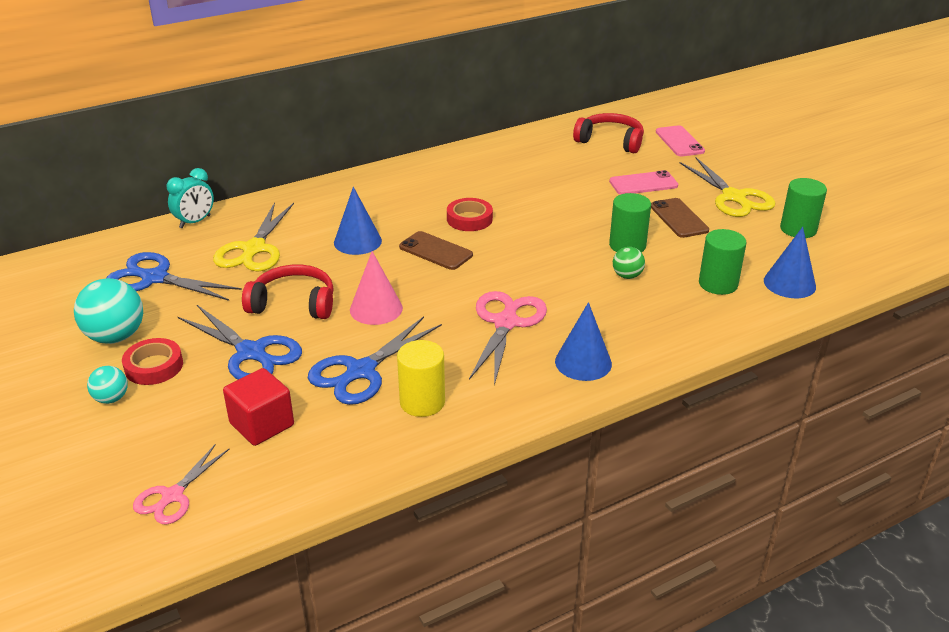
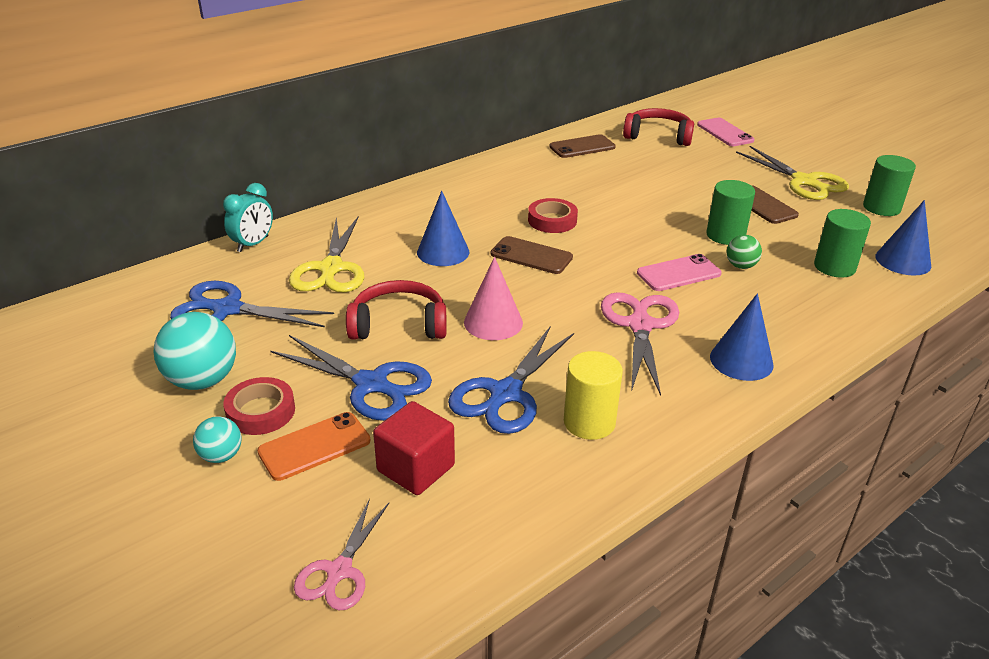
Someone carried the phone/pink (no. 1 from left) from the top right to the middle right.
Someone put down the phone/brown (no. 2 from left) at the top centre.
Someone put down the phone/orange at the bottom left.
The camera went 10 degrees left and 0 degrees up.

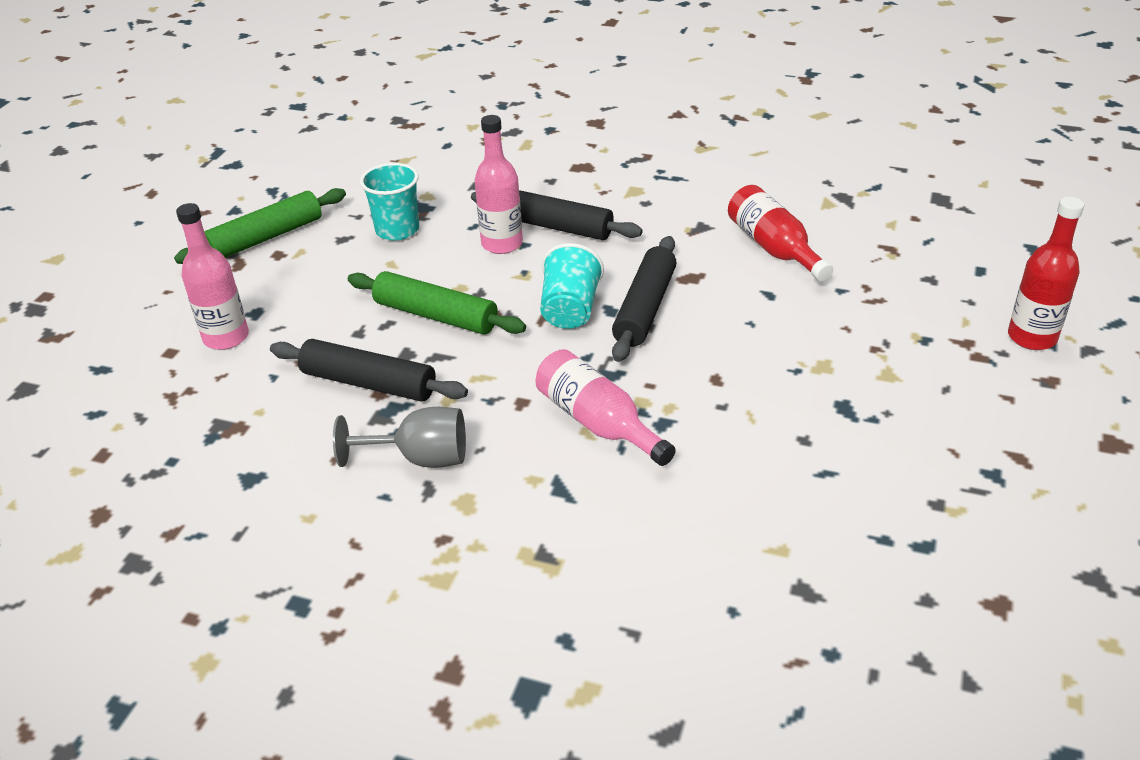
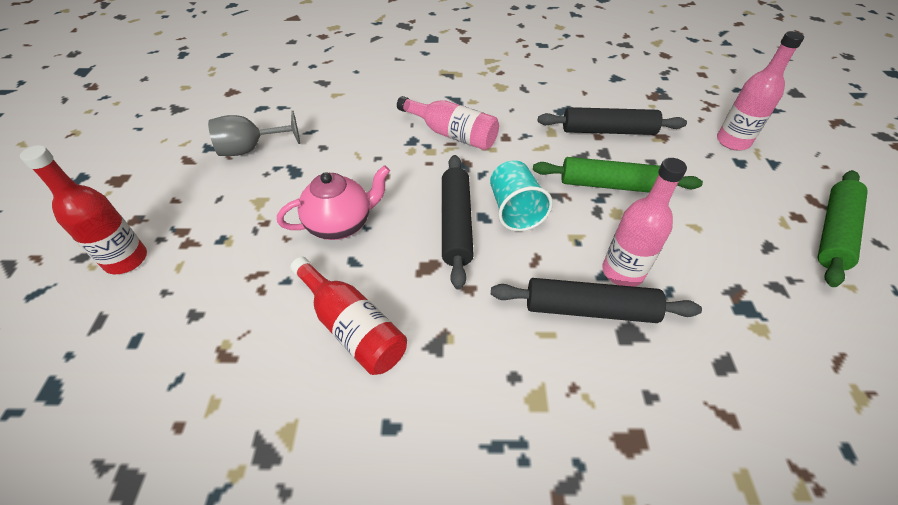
Someone took away the cup/turquoise (no. 1 from left) at the top centre.
Someone carried the goblet/grey from the centre to the top left.
Someone put down the teapot/pink at the centre.
The camera went 160 degrees right and 10 degrees up.

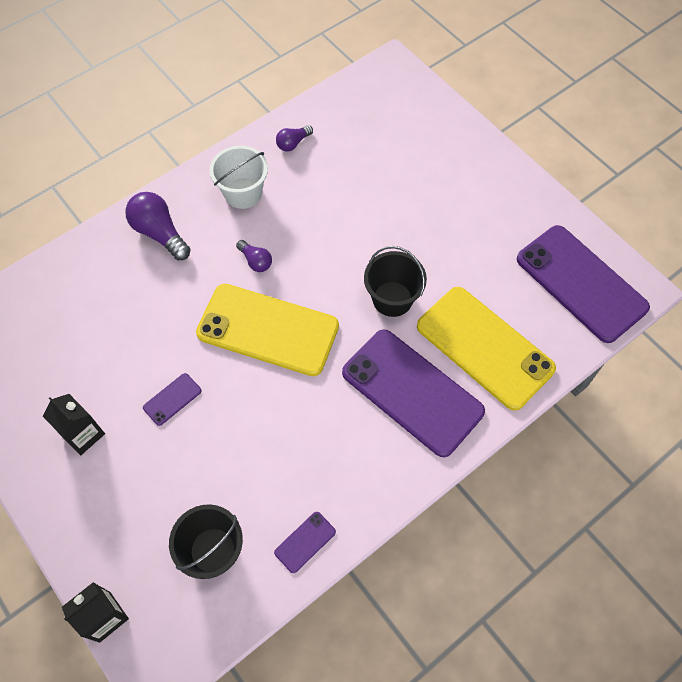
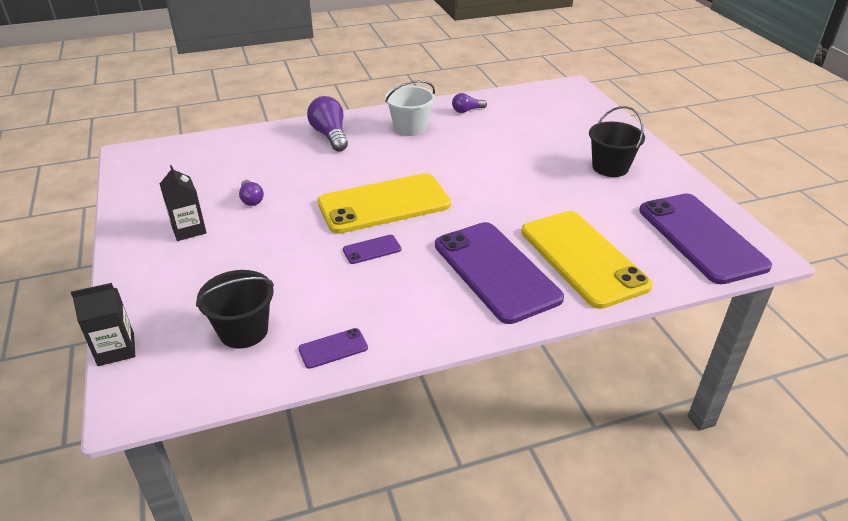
Someone carried the light bulb/purple (no. 2 from left in the first image) from the centre to the middle left.
Someone carried the bucket/black (no. 2 from left) from the centre to the top right.
Someone rotated the phone/yellow (no. 1 from left) at the centre by 60 degrees counterclockwise.
Someone carried the phone/purple (no. 1 from left in the first image) from the middle left to the centre.
The camera went 20 degrees right and 25 degrees down.

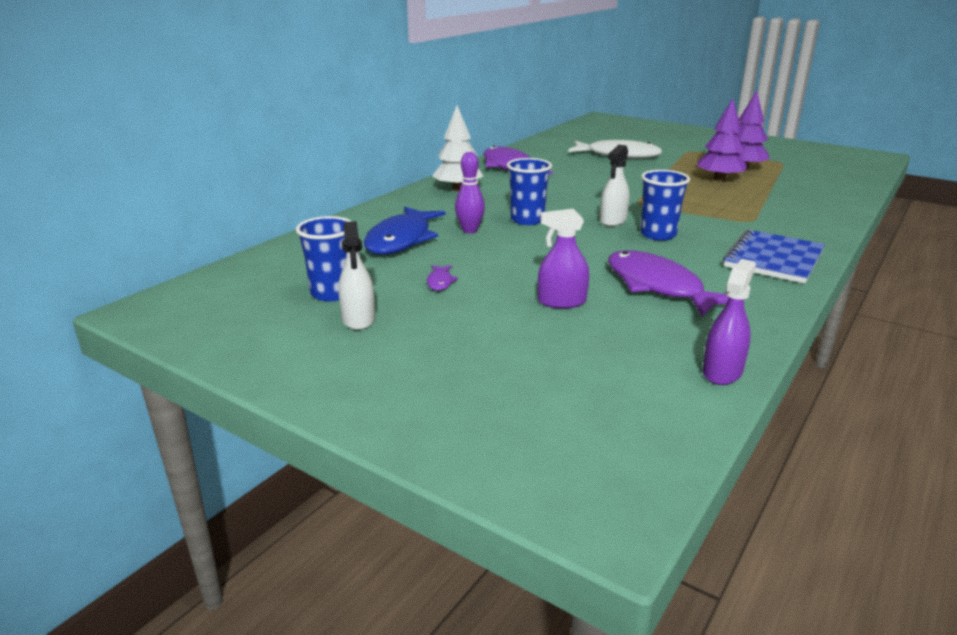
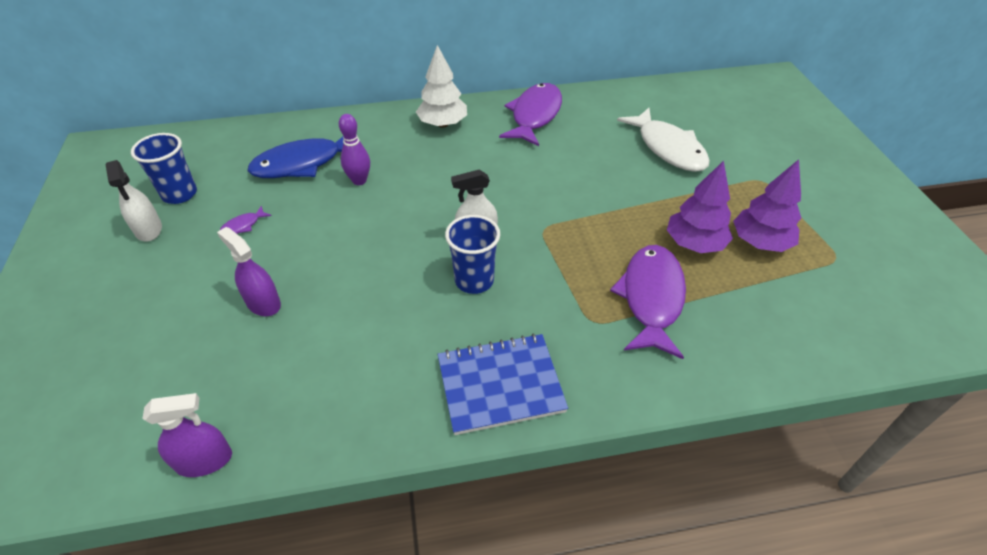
Someone took away the cup/blue (no. 2 from left) at the top centre.
Someone rotated the spray bottle/white (no. 1 from left) at the centre by 60 degrees counterclockwise.
Someone carried the fish/purple (no. 3 from left) from the middle right to the centre.
The camera went 45 degrees right and 20 degrees up.

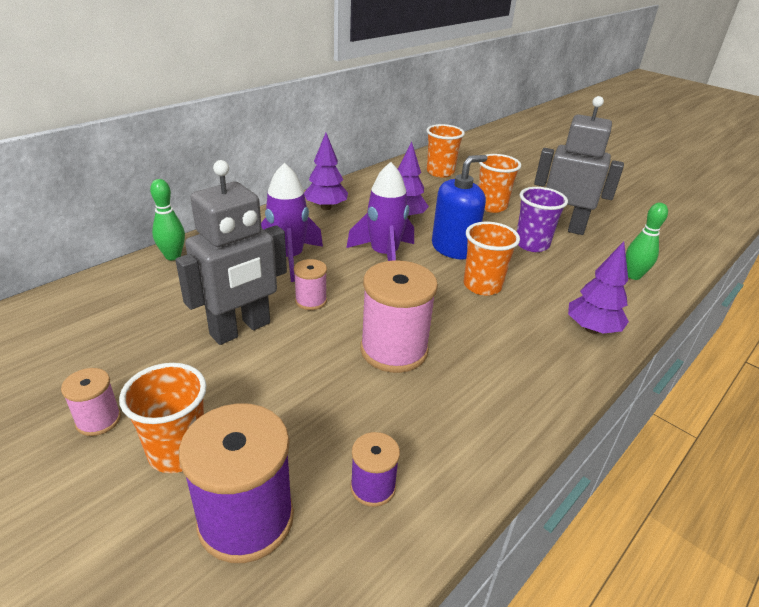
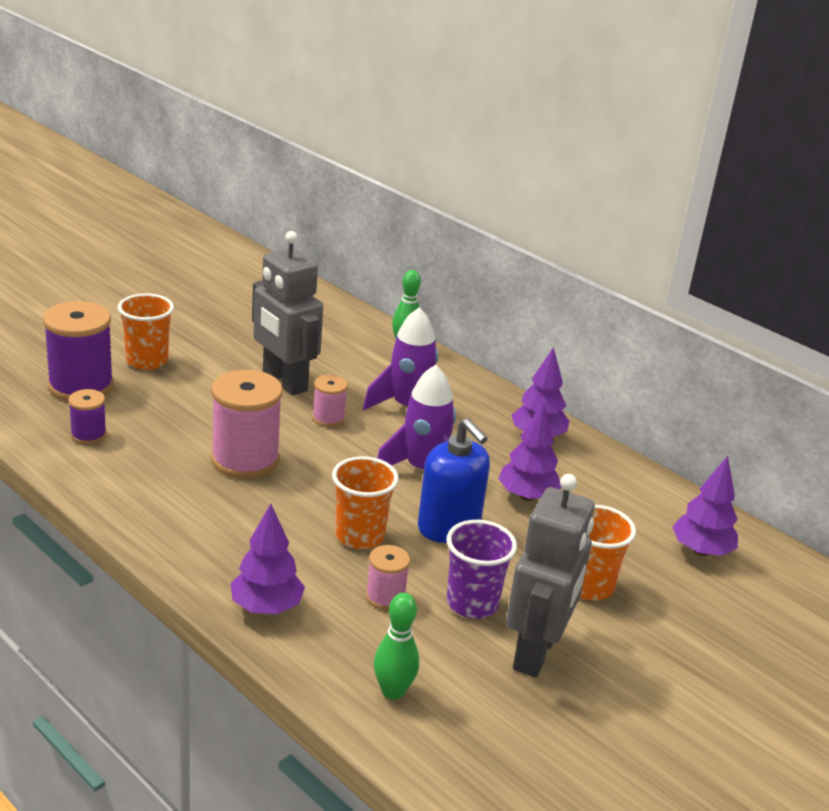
Someone swapped the cup/orange (no. 2 from left) at the top centre for the tree/purple (no. 4 from left) at the middle right.
Someone carried the spool/pink (no. 1 from left in the first image) from the middle left to the bottom centre.
The camera went 90 degrees right and 5 degrees down.

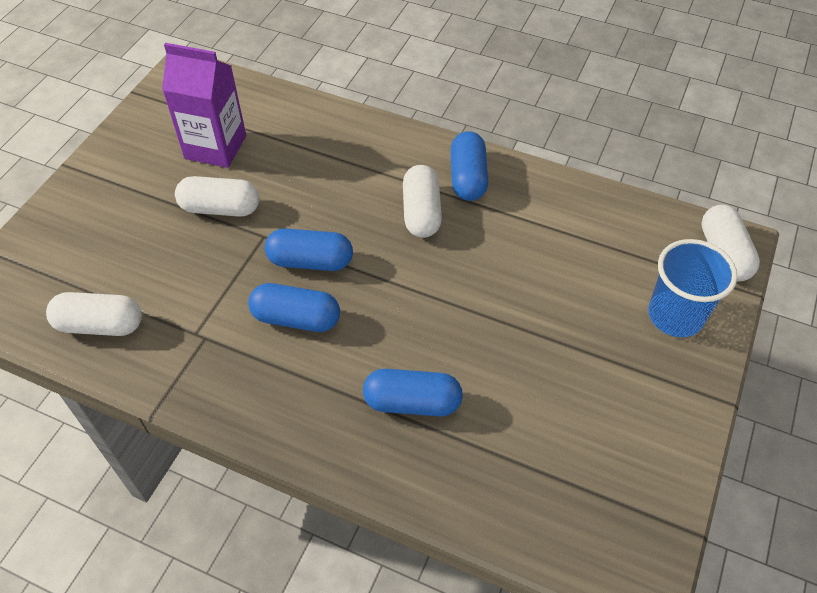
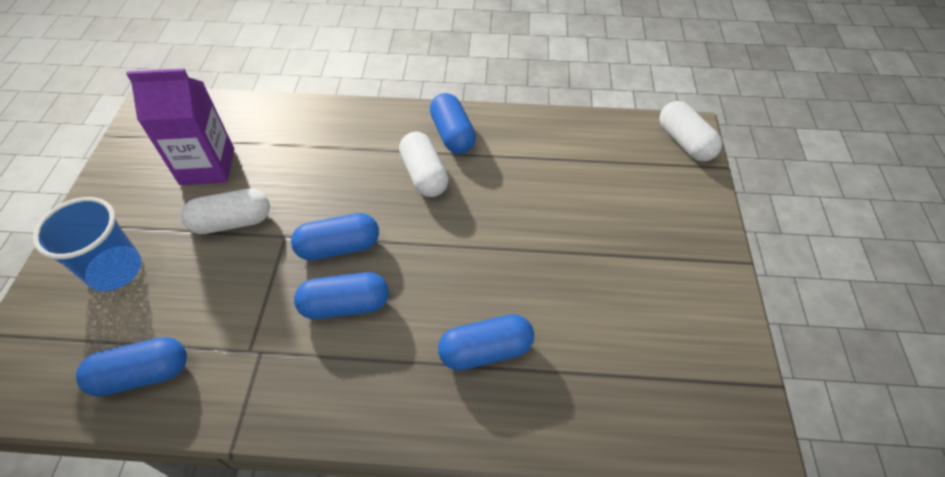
Someone carried the cup/blue from the middle right to the middle left.
Someone repainted the capsule/white (no. 1 from left) at the middle left, which became the capsule/blue (no. 1 from left) at the bottom left.
The camera went 20 degrees left and 0 degrees up.

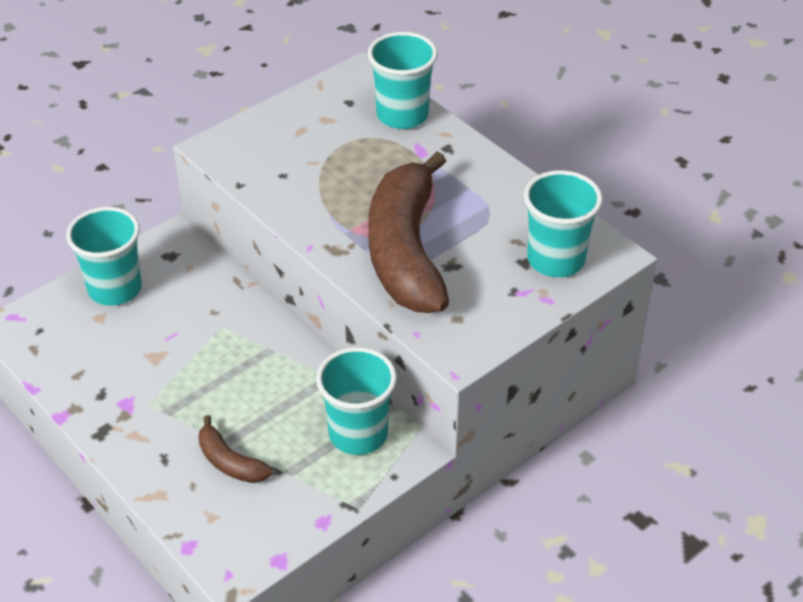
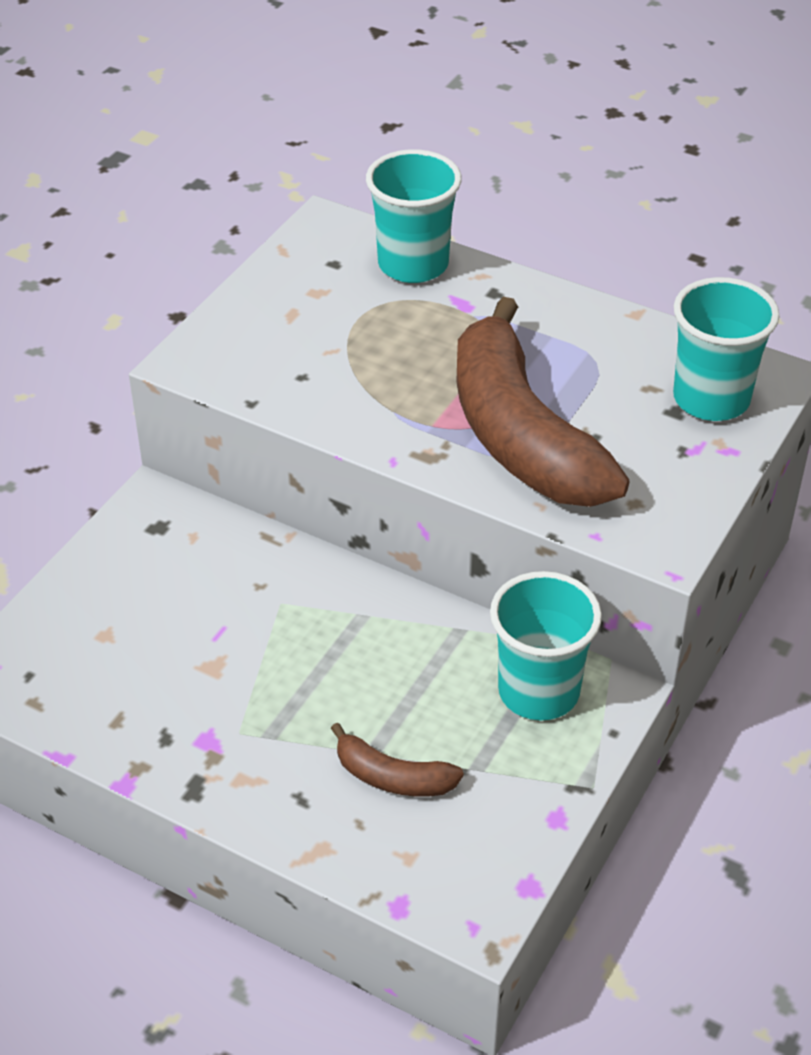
Someone took away the cup/turquoise (no. 1 from left) at the middle left.
The camera went 20 degrees left and 0 degrees up.

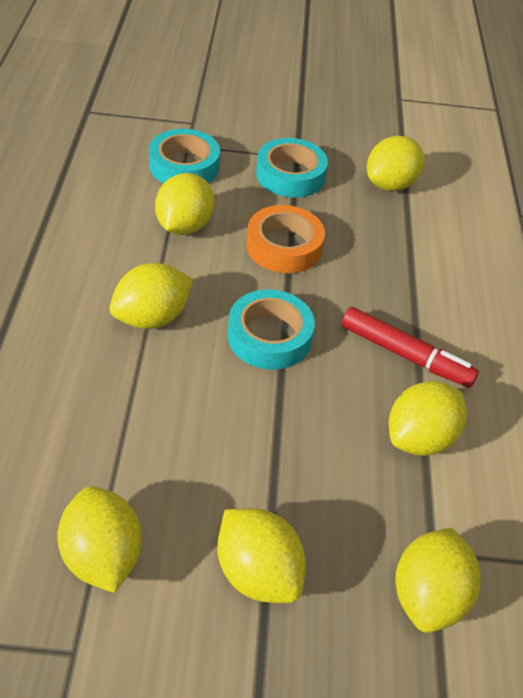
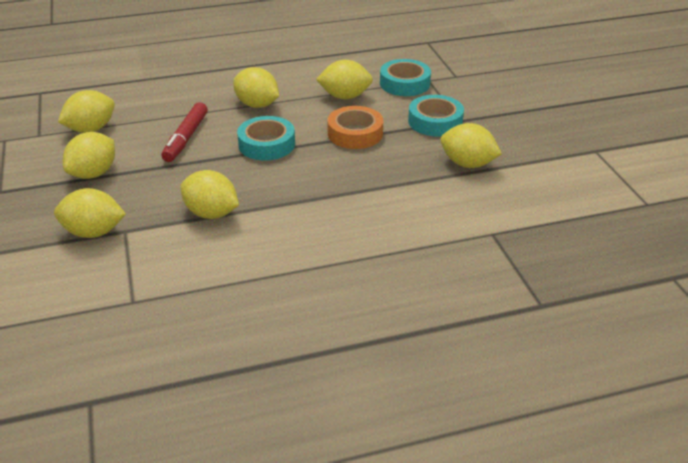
Someone carried the marker/red from the middle right to the top left.
The camera went 75 degrees right and 10 degrees down.

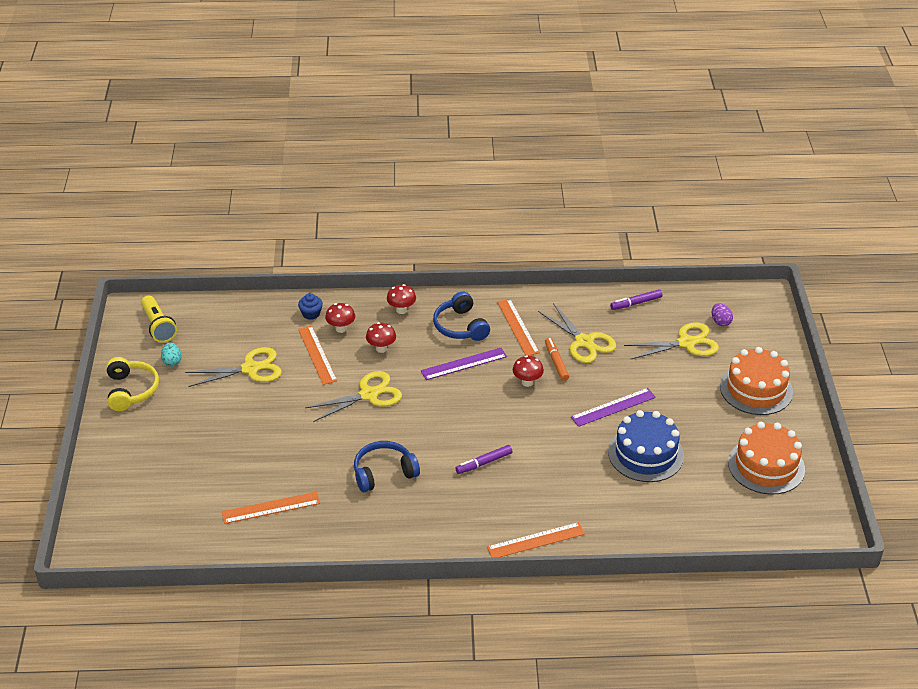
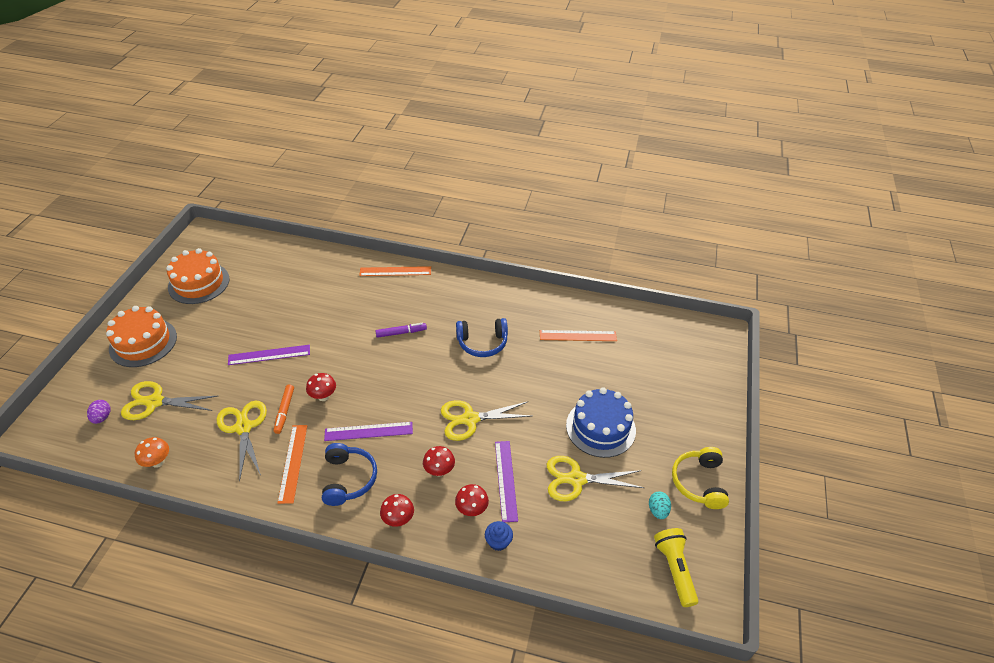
Someone swapped the marker/purple (no. 2 from left) at the middle right for the mushroom/orange at the bottom left.
Someone repainted the ruler/orange (no. 2 from left) at the centre, which became the ruler/purple (no. 3 from left) at the bottom centre.
Someone carried the cake/blue from the middle right to the centre.
The camera went 165 degrees left and 5 degrees up.

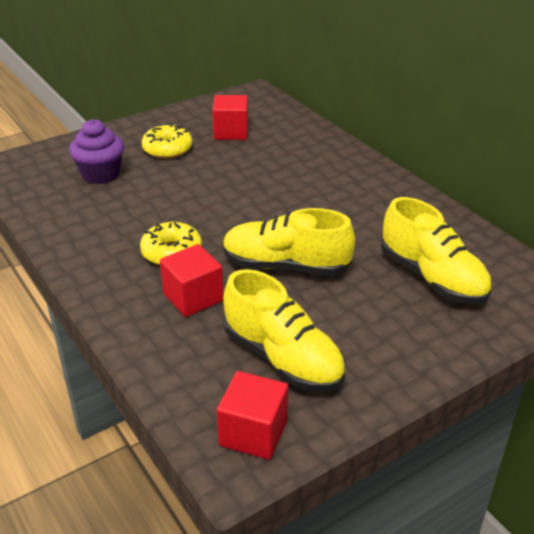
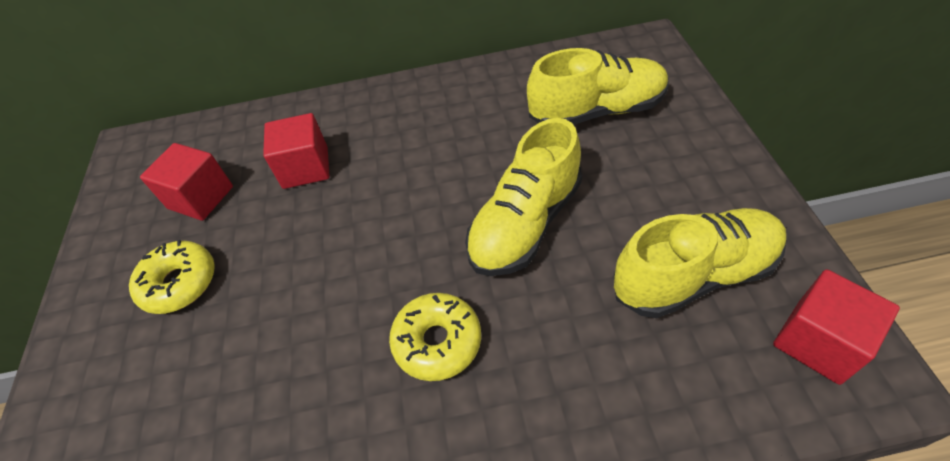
Someone took away the cupcake/purple at the top left.
Someone carried the cube/red (no. 1 from left in the first image) from the centre to the top left.
The camera went 60 degrees left and 15 degrees up.

